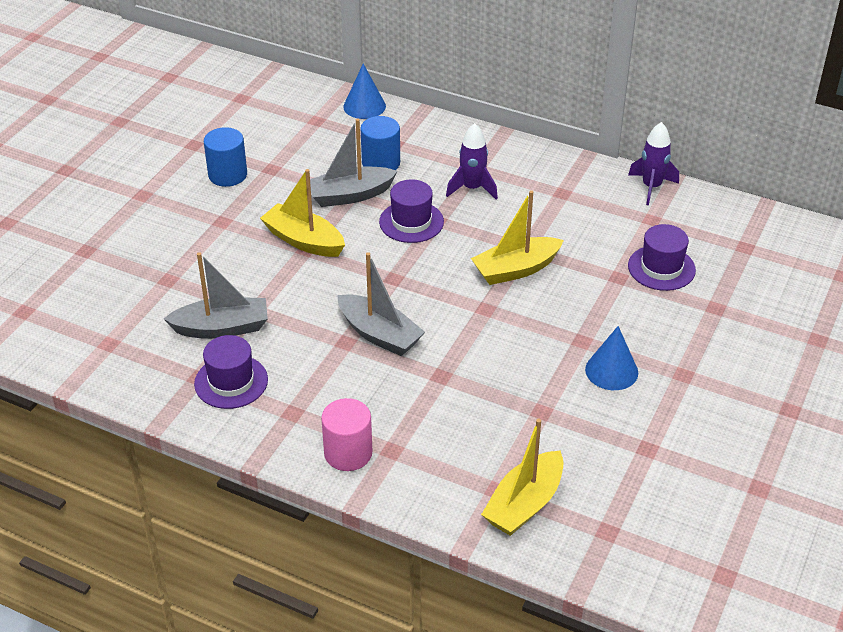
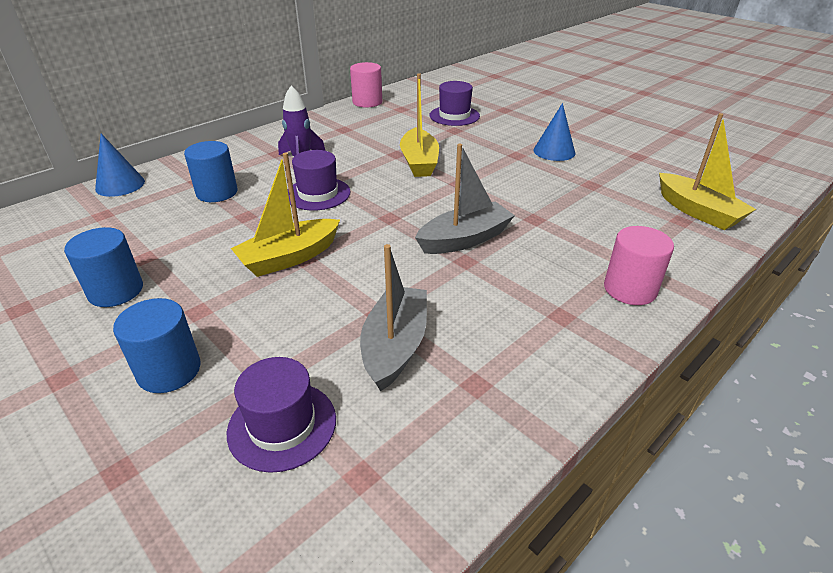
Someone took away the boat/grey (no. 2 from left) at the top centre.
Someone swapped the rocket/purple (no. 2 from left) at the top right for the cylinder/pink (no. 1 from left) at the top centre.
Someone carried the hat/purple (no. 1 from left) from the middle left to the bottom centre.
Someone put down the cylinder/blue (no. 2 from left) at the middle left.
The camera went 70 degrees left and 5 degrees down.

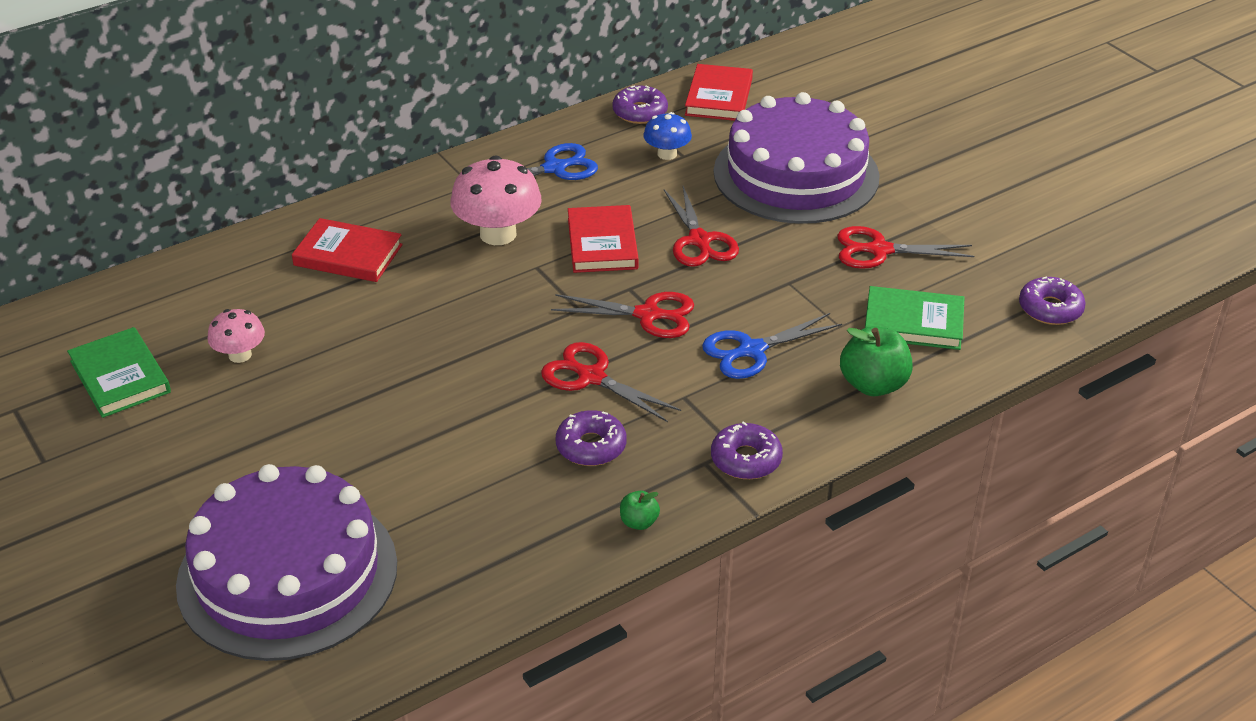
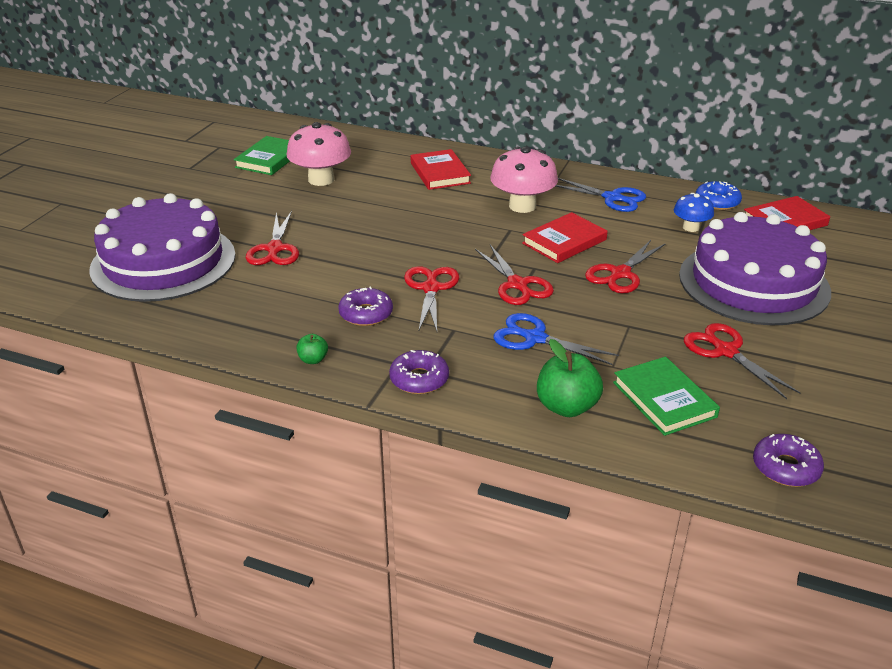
Someone repainted the donut/purple (no. 2 from left) at the top centre, which became the donut/blue at the top right.
Someone scaled the mushroom/pink (no. 1 from left) at the middle left by 1.75.
Someone put down the scissors/red (no. 1 from left) at the middle left.
The camera went 55 degrees right and 5 degrees down.

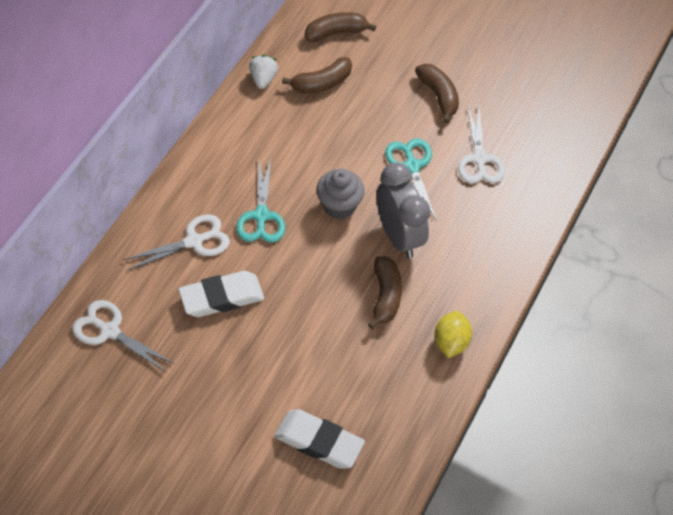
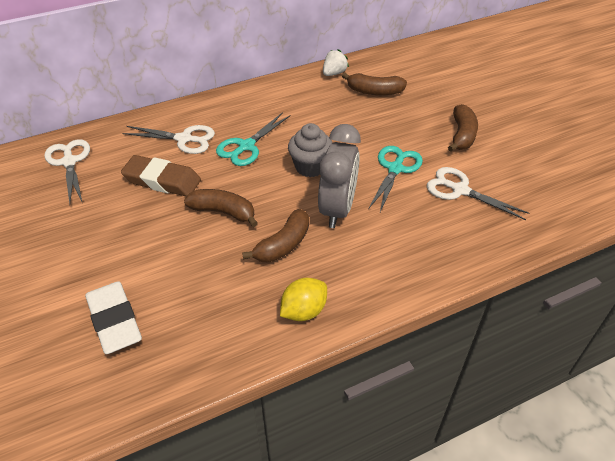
Someone carried the banana/brown (no. 2 from left in the first image) from the top centre to the centre.
Someone rotated the scissors/white (no. 3 from left) at the top right by 90 degrees clockwise.
Someone repainted the eraser/white (no. 1 from left) at the middle left, which became the eraser/brown at the middle left.
The camera went 40 degrees right and 10 degrees down.

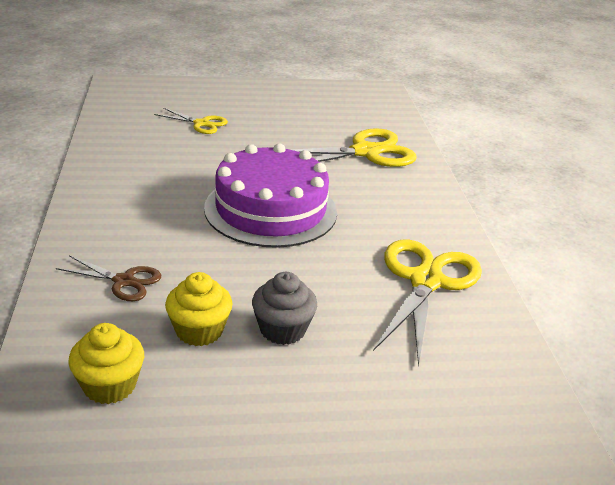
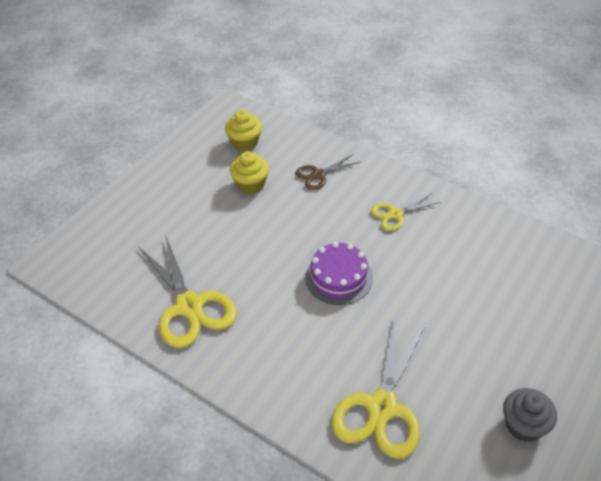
Someone carried the scissors/yellow (no. 1 from left in the first image) from the top left to the middle right.
Someone scaled the cake/purple at the centre by 0.60.
Someone carried the cupcake/grey from the centre to the bottom right.
The camera went 135 degrees right and 15 degrees up.

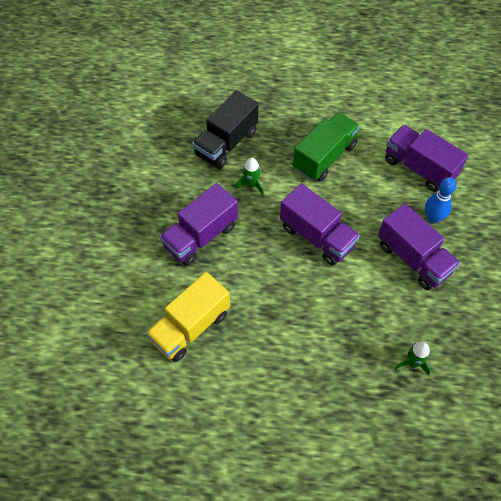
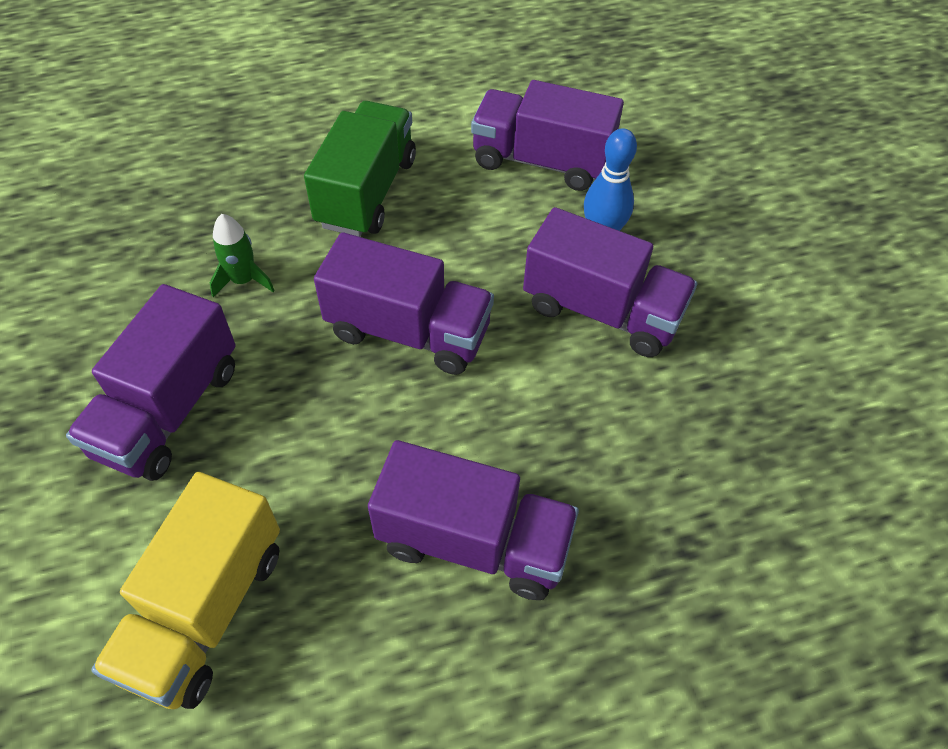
Someone took away the truck/black at the top centre.
Someone took away the rocket/green (no. 2 from left) at the bottom right.
Someone put down the truck/purple (no. 3 from left) at the bottom centre.
The camera went 25 degrees left and 5 degrees down.

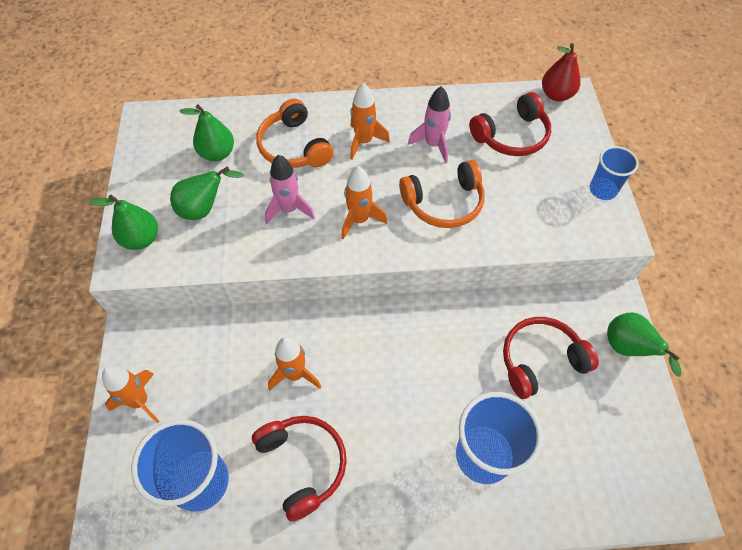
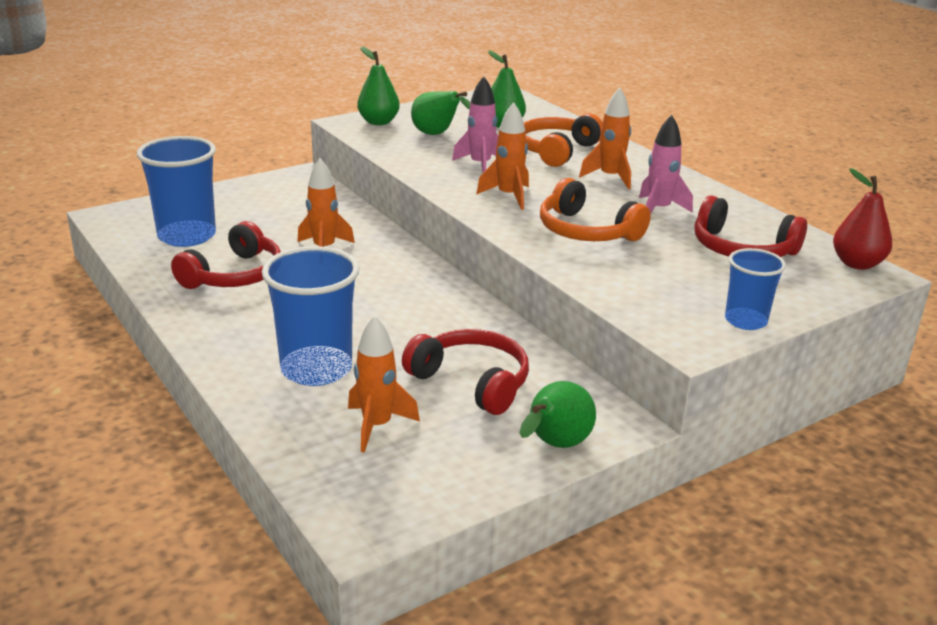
Someone carried the rocket/orange (no. 1 from left in the first image) from the bottom left to the centre.
The camera went 60 degrees right and 30 degrees down.

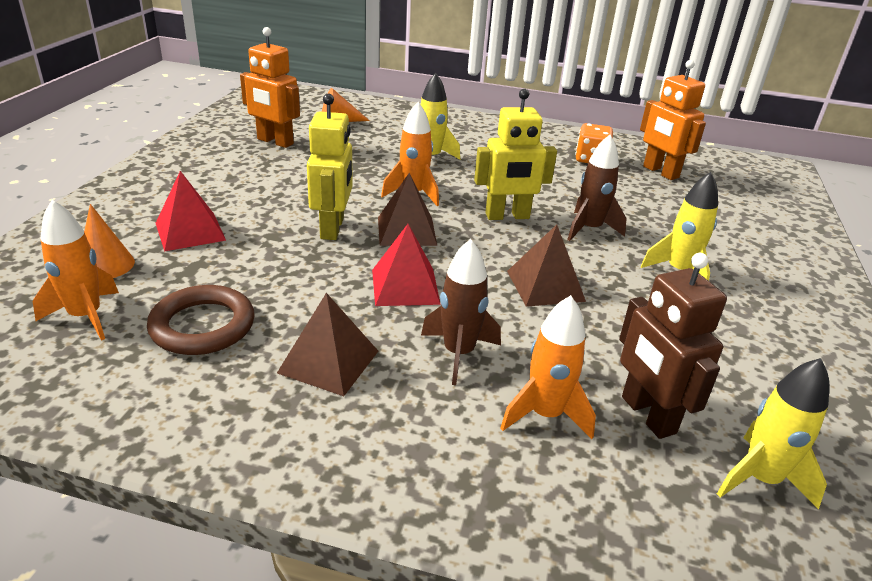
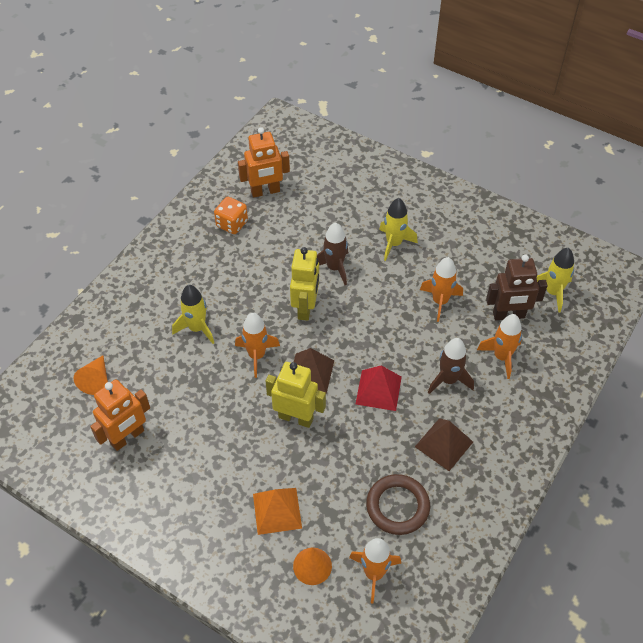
Someone repainted the pyramid/red (no. 1 from left) at the middle left, which became the pyramid/orange at the bottom centre.
Someone took away the pyramid/brown (no. 3 from left) at the centre.
Someone put down the rocket/orange (no. 3 from left) at the middle right.
The camera went 70 degrees left and 20 degrees up.

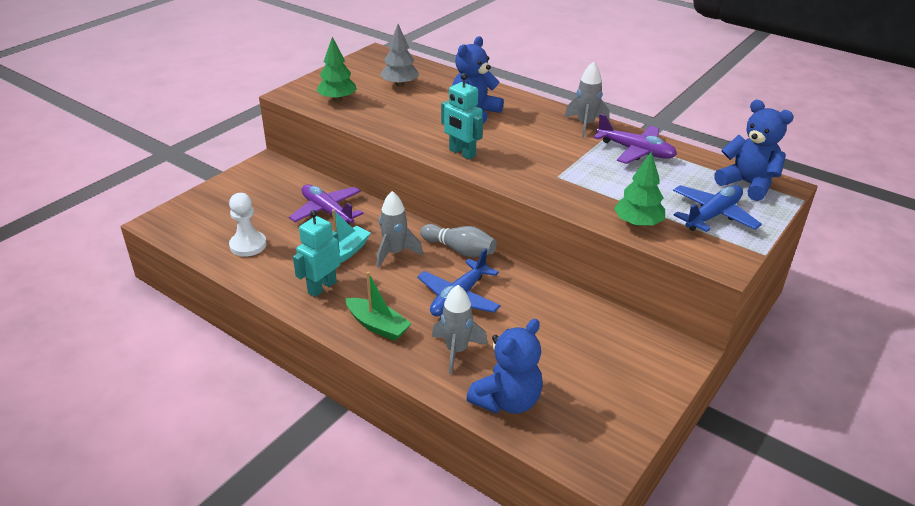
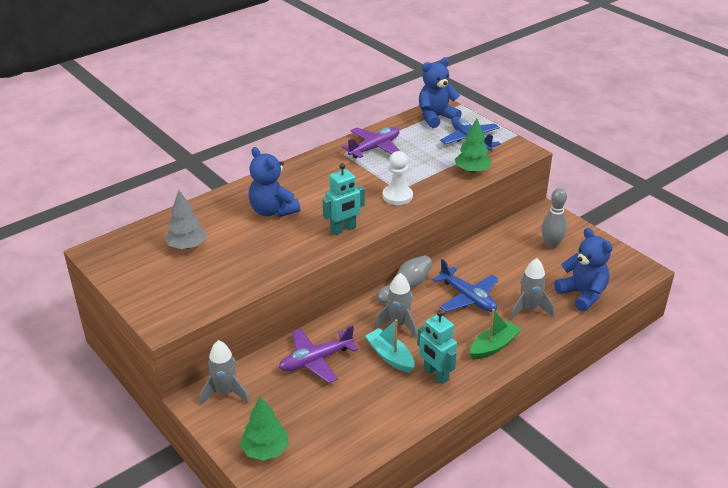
Someone carried the tree/green (no. 1 from left) from the top centre to the bottom centre.
Someone carried the rocket/grey (no. 3 from left in the first image) from the top centre to the bottom left.
Someone carried the pawn/white from the middle left to the centre.
Someone put down the bowling pin/grey (no. 2 from left) at the middle right.
The camera went 75 degrees left and 0 degrees up.

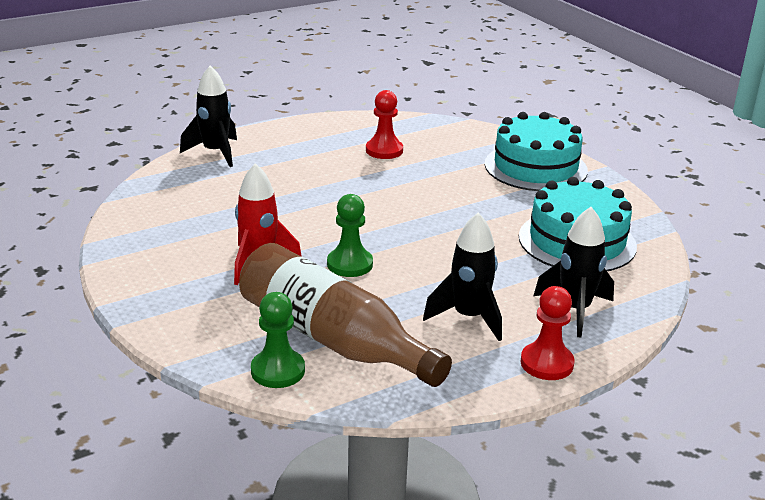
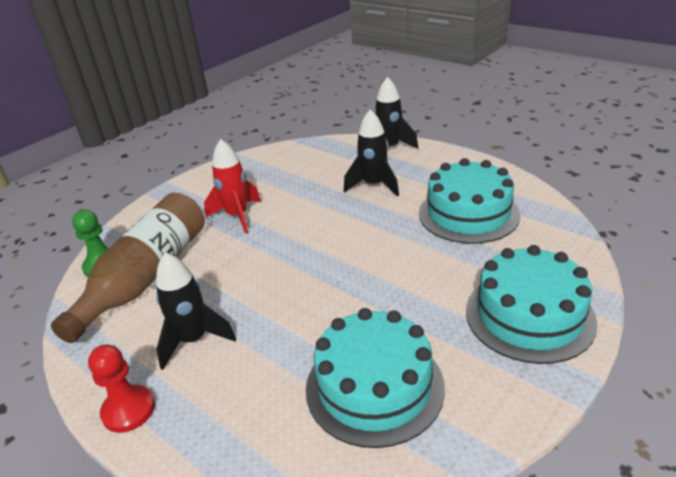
Someone swapped the pawn/red (no. 1 from left) at the top centre for the cake/turquoise (no. 2 from left) at the middle right.
Someone took away the pawn/green (no. 2 from left) at the centre.
Someone carried the rocket/black (no. 3 from left in the first image) from the middle right to the top centre.
The camera went 75 degrees right and 5 degrees up.

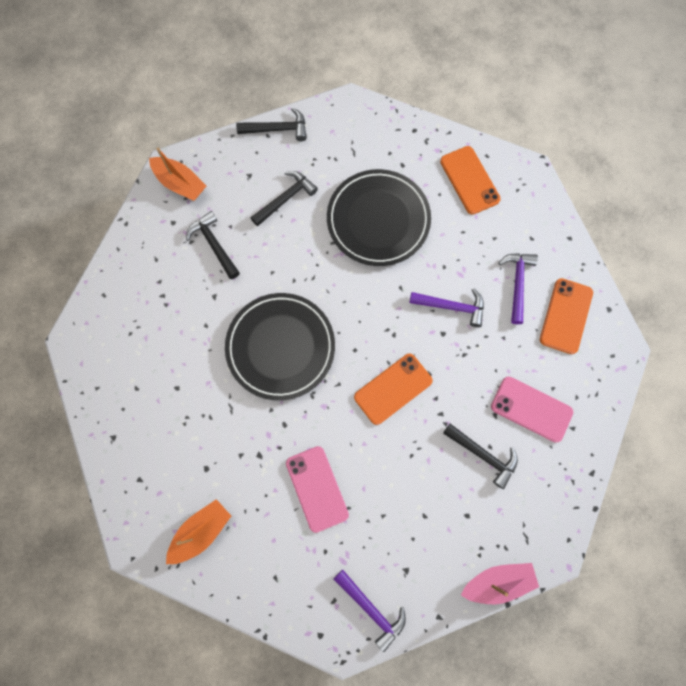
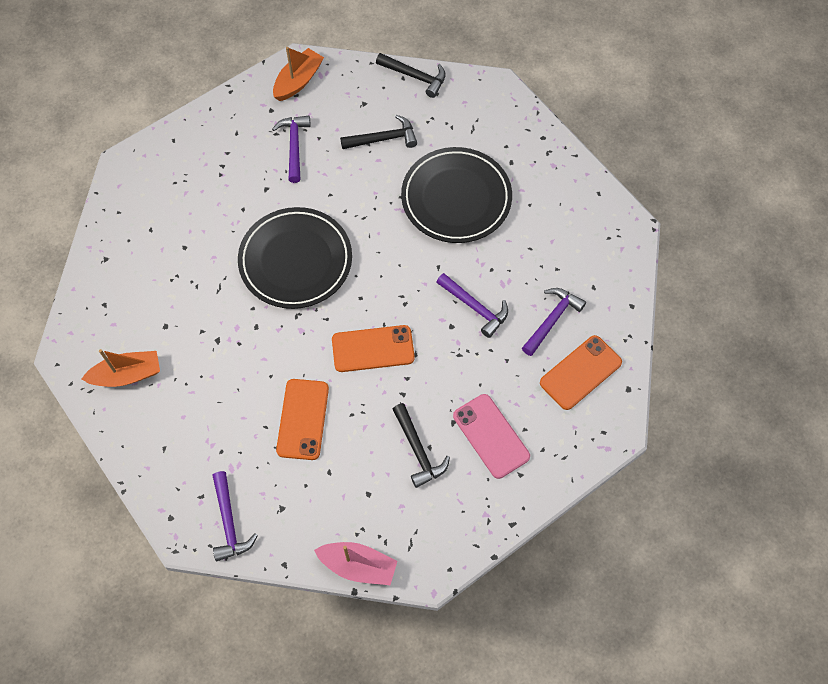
Someone carried the phone/orange (no. 2 from left in the first image) from the top right to the centre.
Someone rotated the boat/orange (no. 1 from left in the first image) at the top left by 120 degrees counterclockwise.
Someone repainted the hammer/black (no. 1 from left) at the middle left, which became the hammer/purple (no. 2 from left) at the top centre.
Someone took away the phone/pink (no. 1 from left) at the bottom centre.
The camera went 30 degrees right and 10 degrees down.

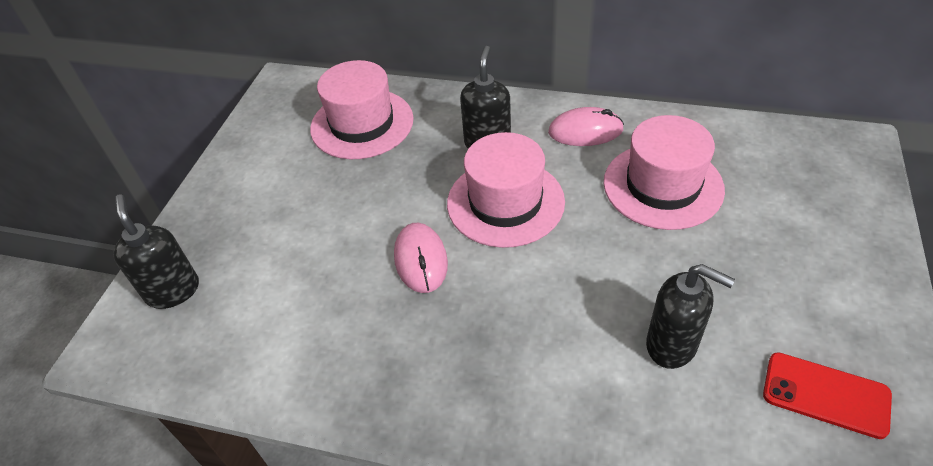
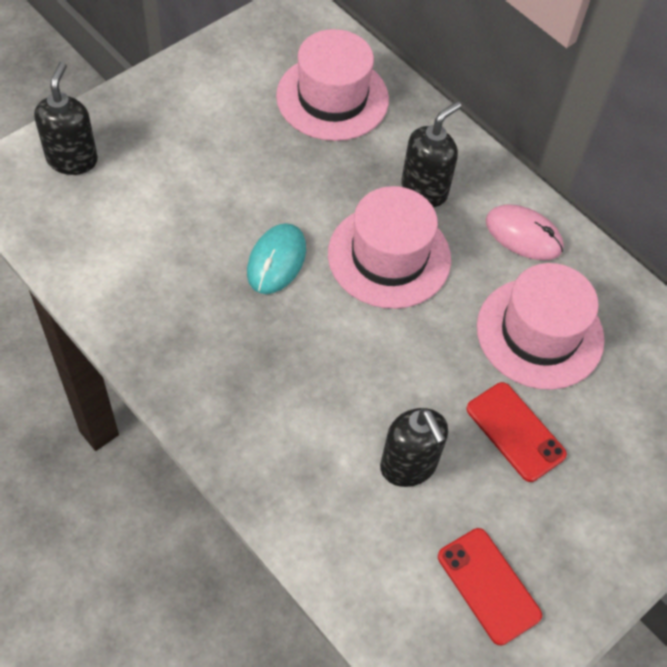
Someone repainted the mouse/pink (no. 1 from left) at the centre, which became the mouse/turquoise at the centre.
Someone put down the phone/red (no. 2 from left) at the middle right.
The camera went 25 degrees right and 10 degrees up.

